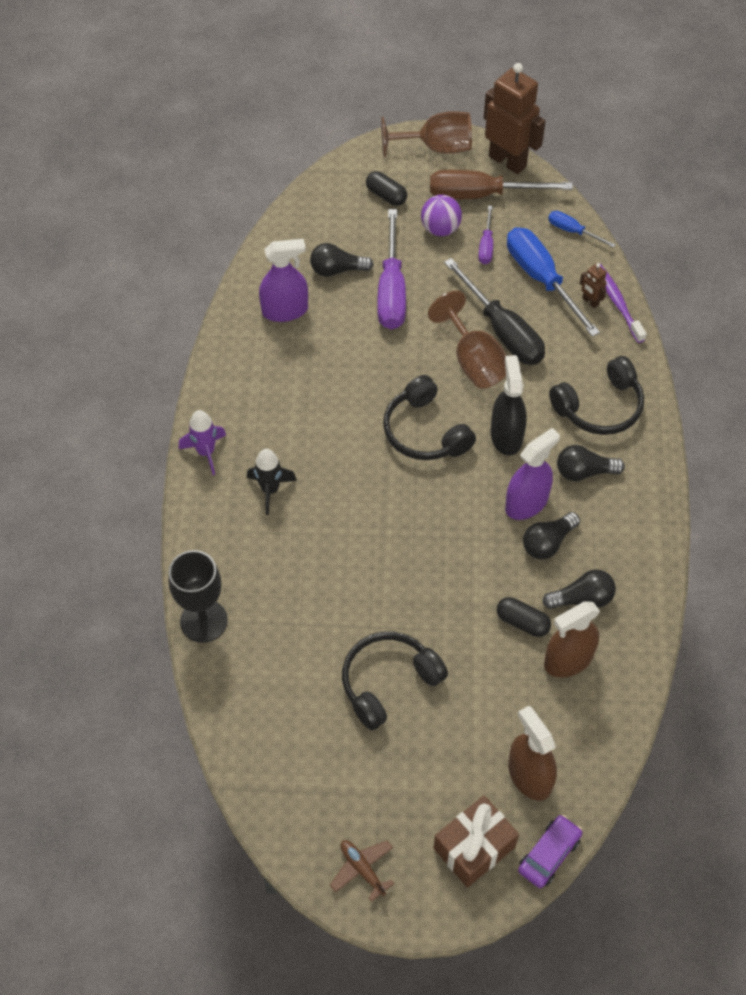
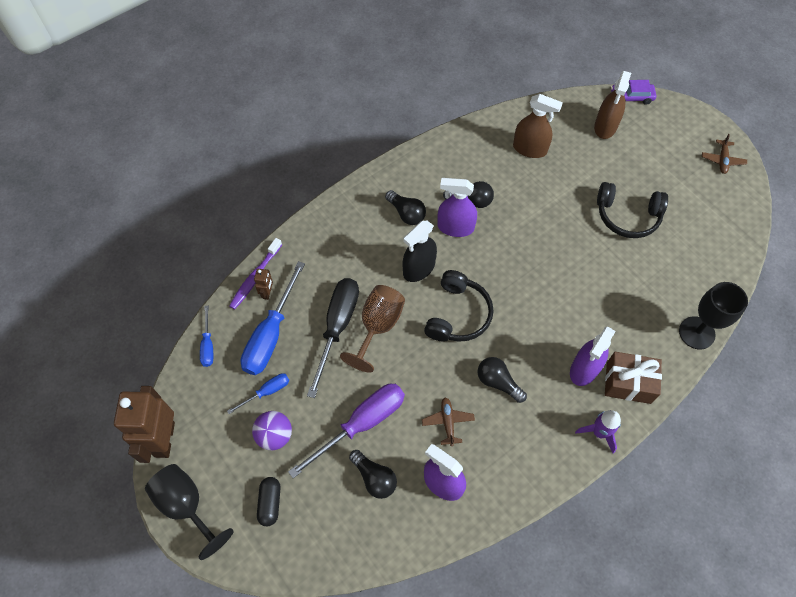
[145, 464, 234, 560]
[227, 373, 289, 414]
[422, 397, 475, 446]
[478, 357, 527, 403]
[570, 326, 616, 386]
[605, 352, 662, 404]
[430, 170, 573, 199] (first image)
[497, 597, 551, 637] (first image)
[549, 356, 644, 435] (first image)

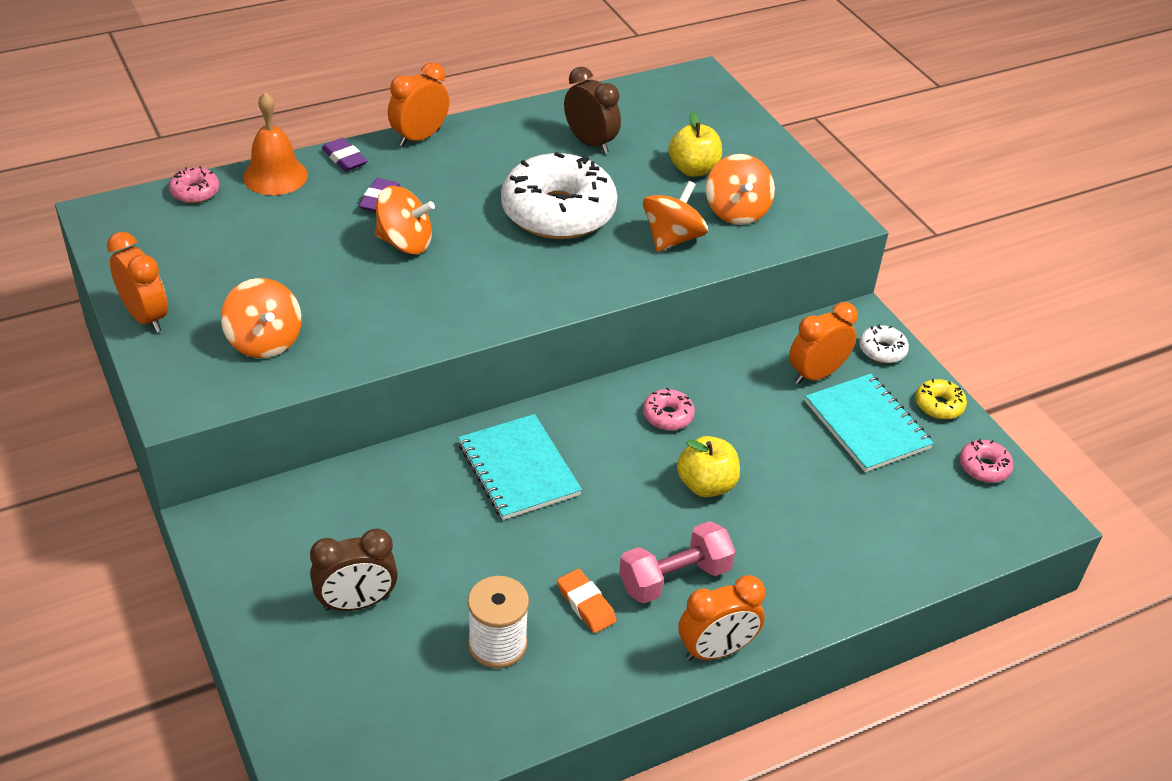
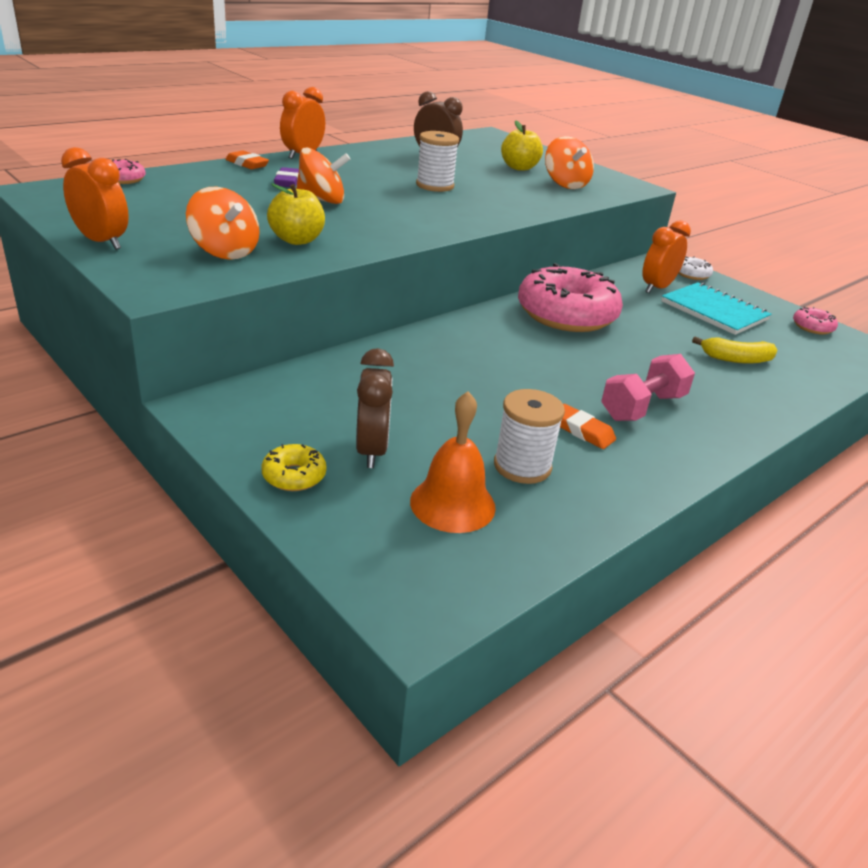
[225, 151, 269, 169]
[261, 444, 327, 491]
[267, 184, 325, 245]
[356, 348, 394, 468]
[410, 391, 496, 533]
[416, 131, 459, 192]
[518, 263, 623, 332]
[692, 336, 778, 364]
[458, 414, 582, 520] (first image)
[643, 181, 708, 252] (first image)
[679, 575, 765, 661] (first image)

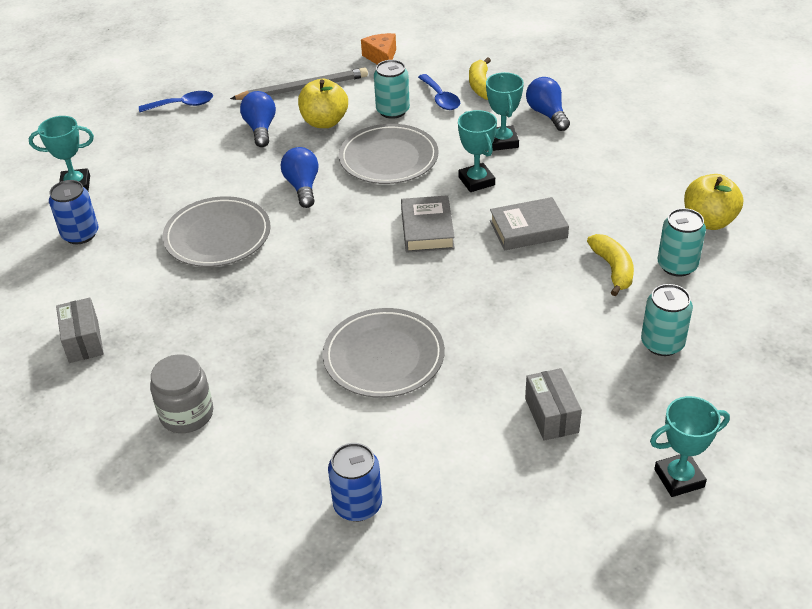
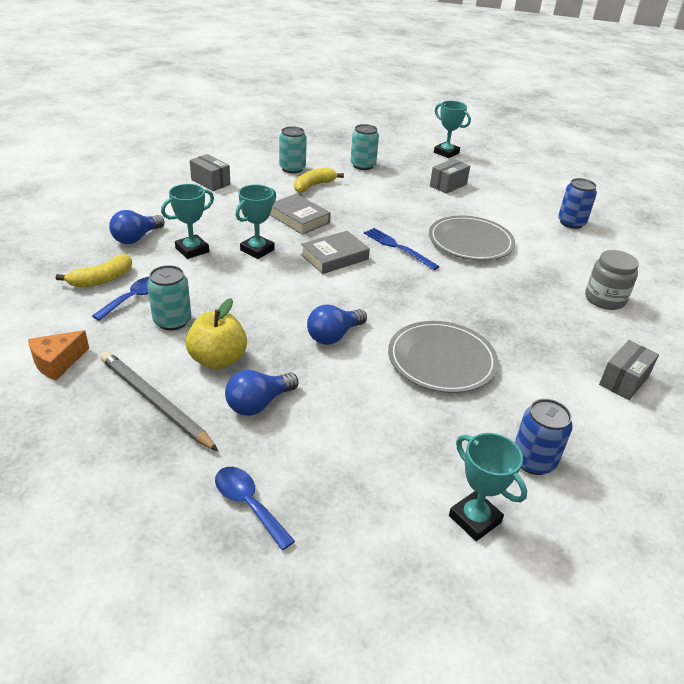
[190, 154, 231, 191]
[364, 228, 440, 270]
[339, 124, 439, 184] (first image)
[684, 174, 743, 230] (first image)

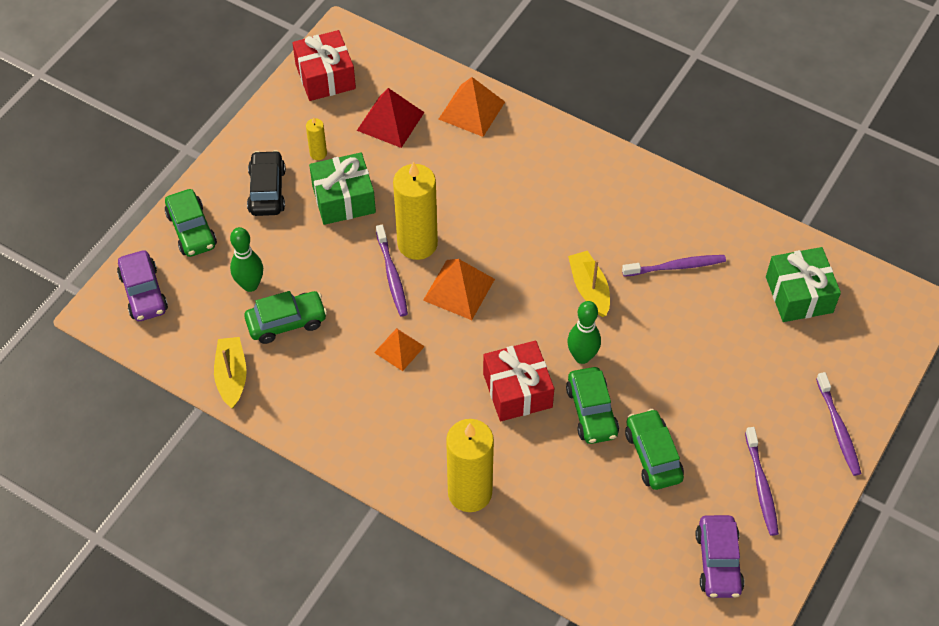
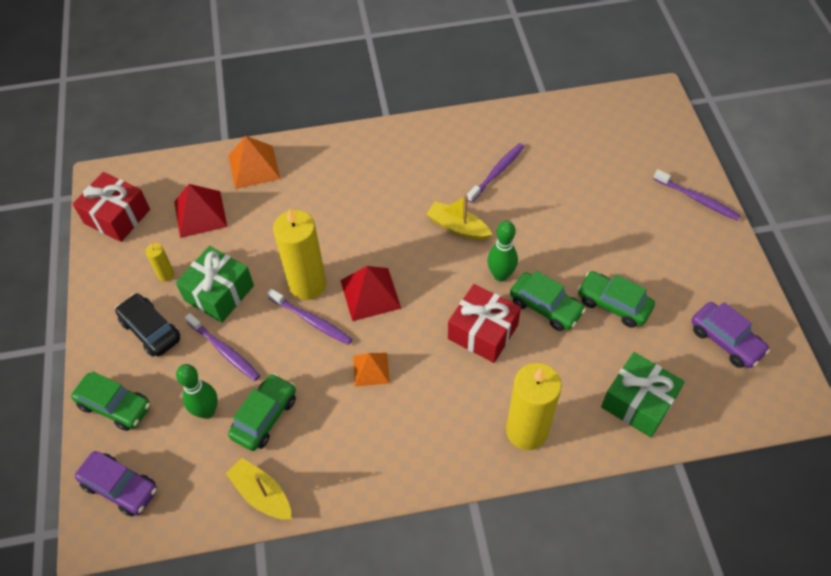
[185, 313, 260, 381]
[340, 266, 401, 321]
[601, 352, 685, 437]

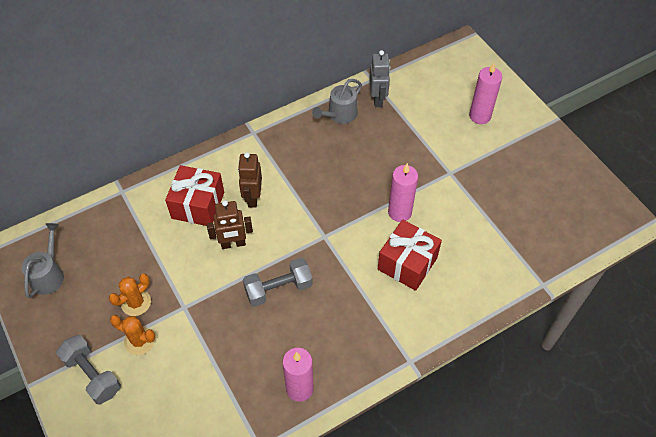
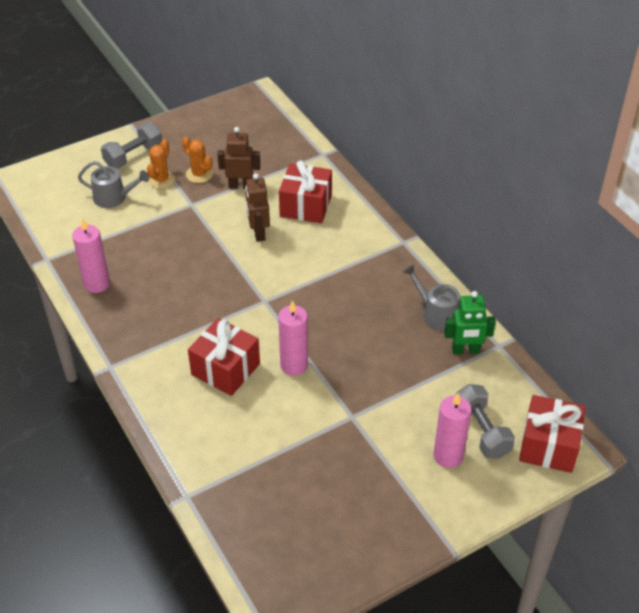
[78, 161, 149, 208]
[217, 127, 260, 189]
[445, 291, 496, 354]
[456, 384, 515, 459]
[519, 395, 585, 473]

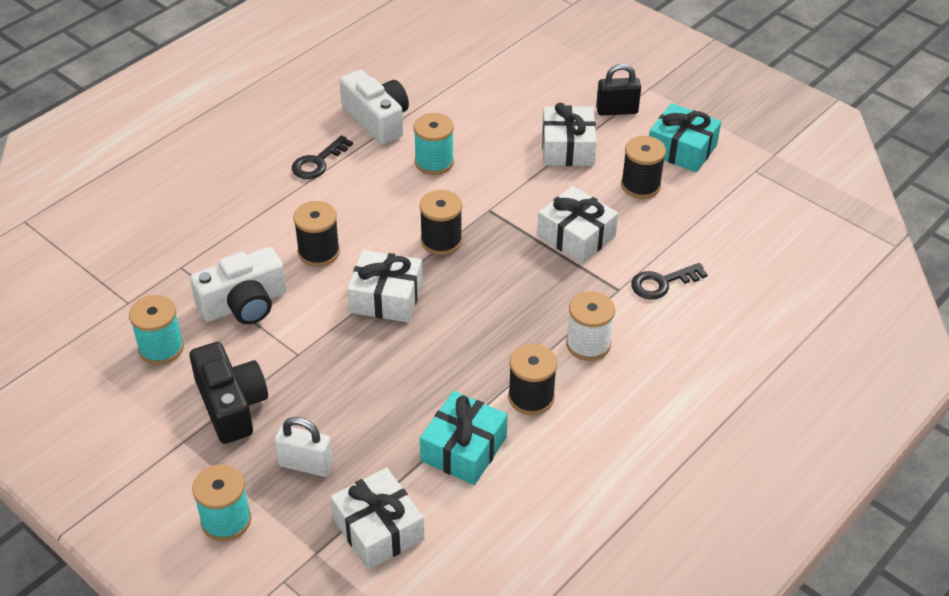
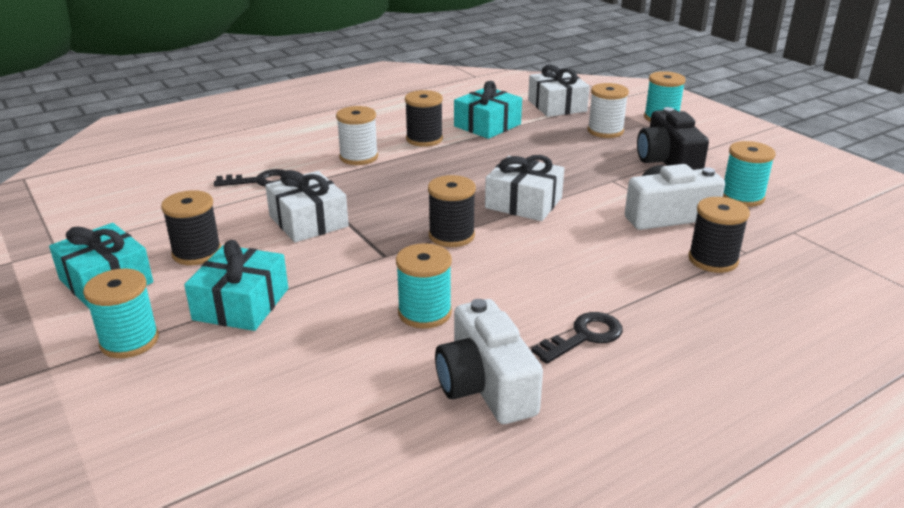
[83, 269, 159, 358]
[184, 240, 288, 331]
[587, 83, 629, 138]
[688, 197, 750, 273]

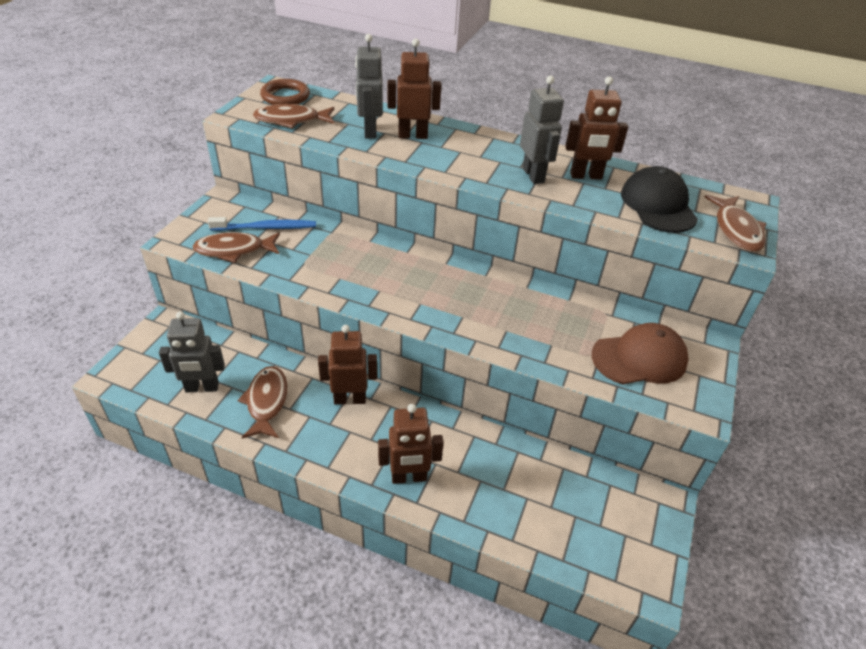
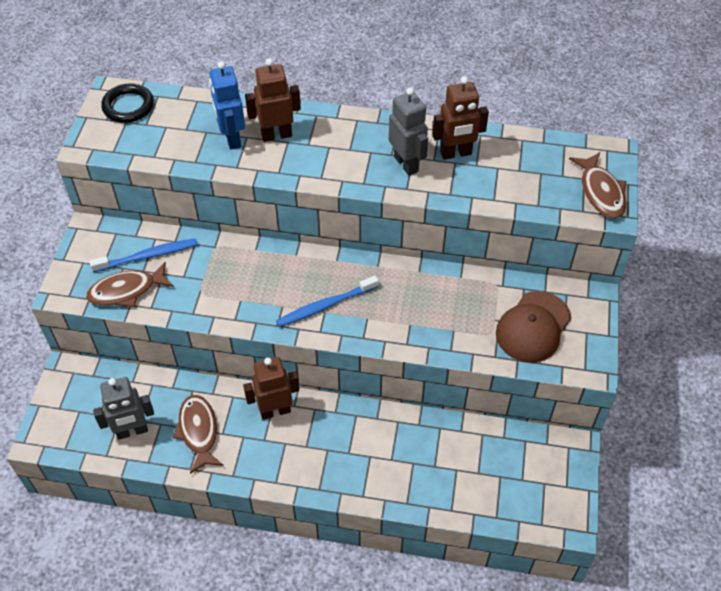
[101, 84, 154, 123]
[209, 61, 245, 150]
[276, 275, 379, 327]
[496, 291, 571, 363]
[253, 104, 334, 129] (first image)
[378, 404, 444, 484] (first image)
[621, 166, 698, 233] (first image)

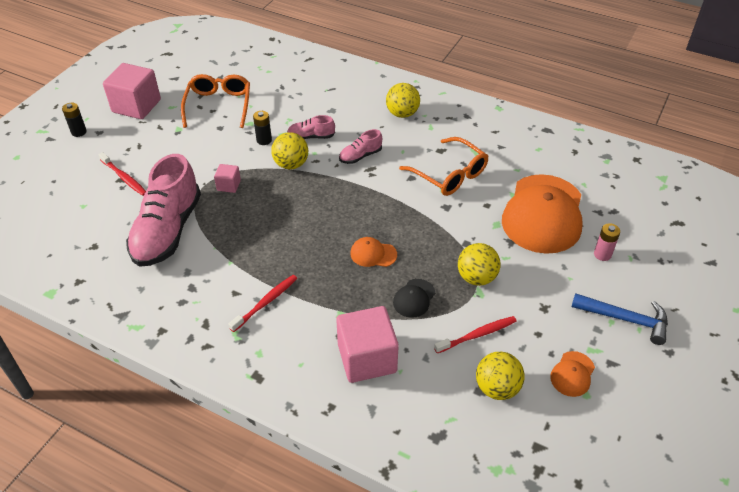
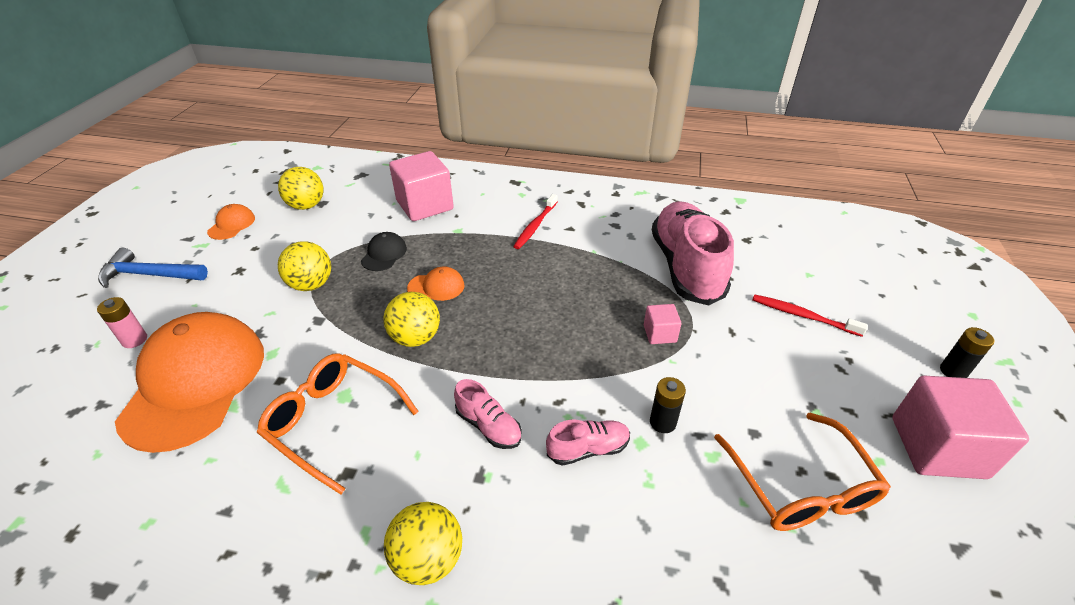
[383, 292, 440, 347]
[454, 379, 522, 449]
[434, 316, 517, 353] (first image)

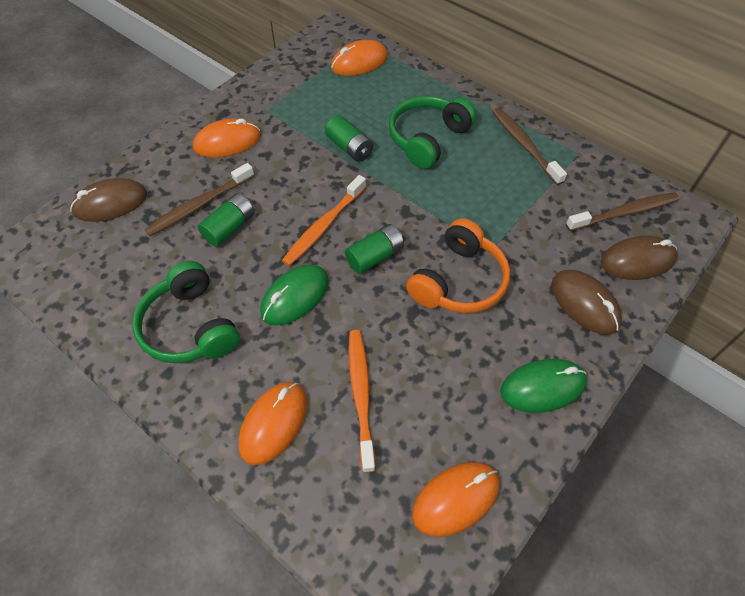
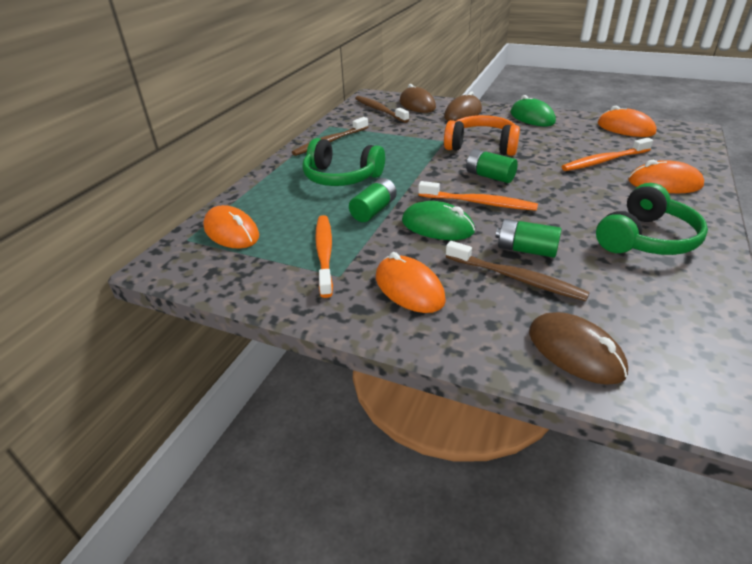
[315, 215, 333, 298]
[402, 201, 475, 240]

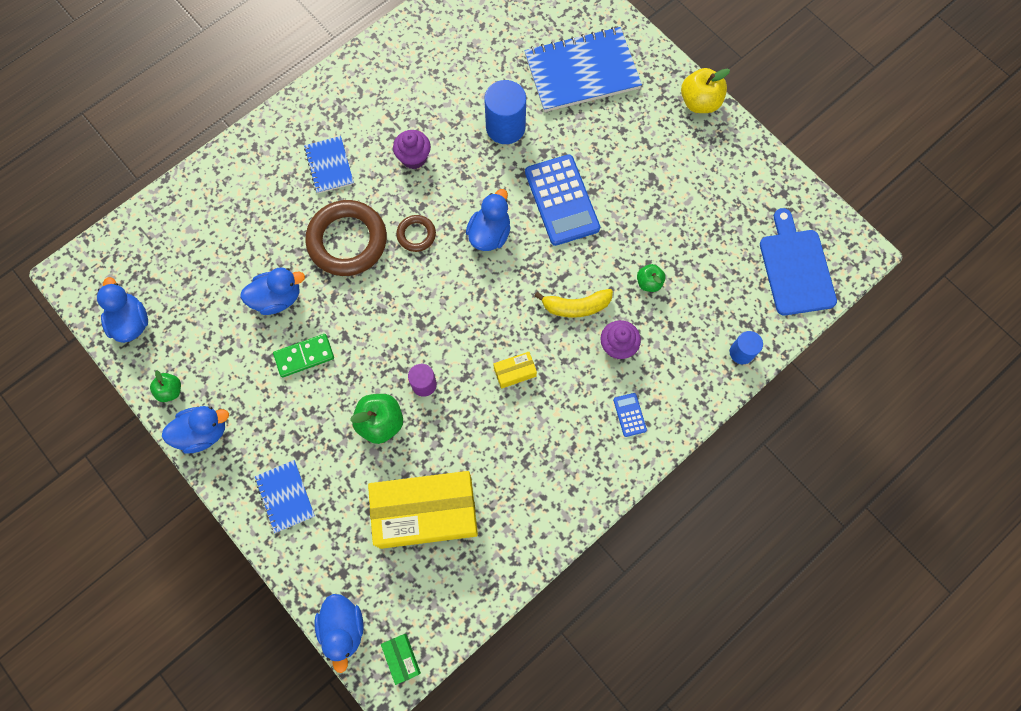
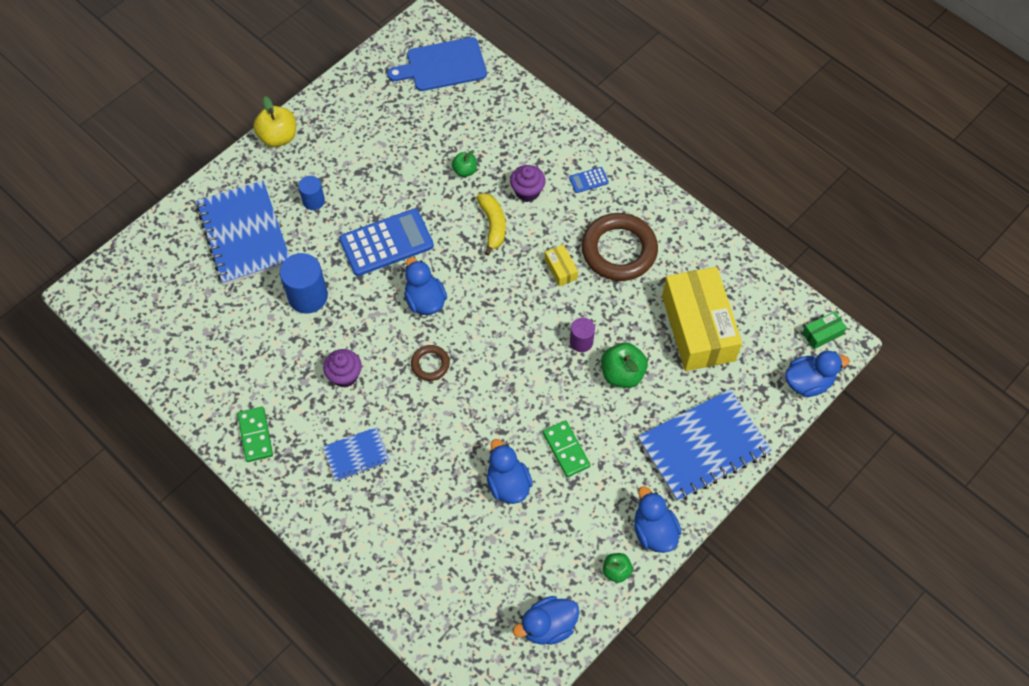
[237, 407, 273, 462]
[298, 176, 325, 210]
[404, 257, 447, 315]
[581, 213, 658, 281]
[638, 389, 772, 501]

